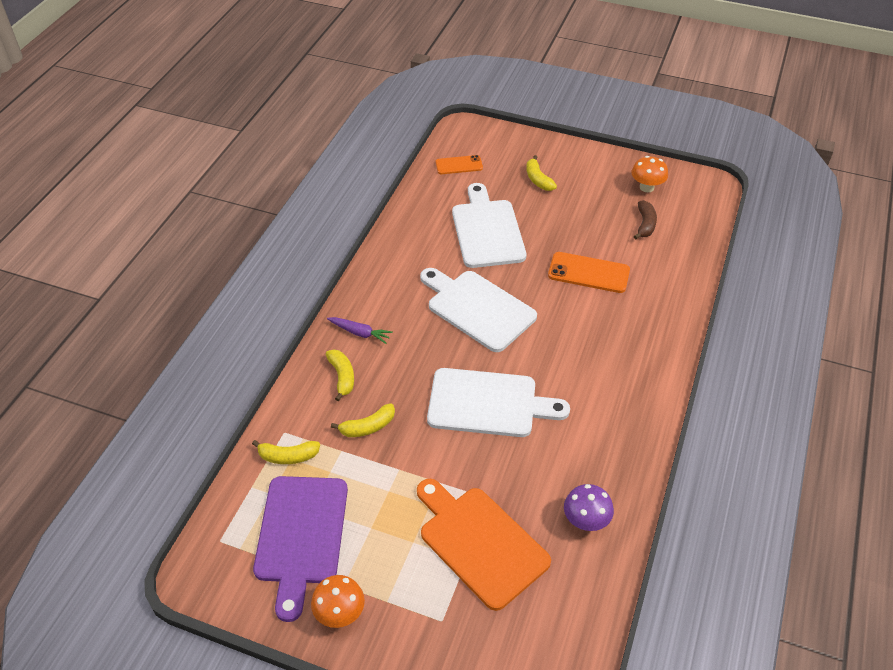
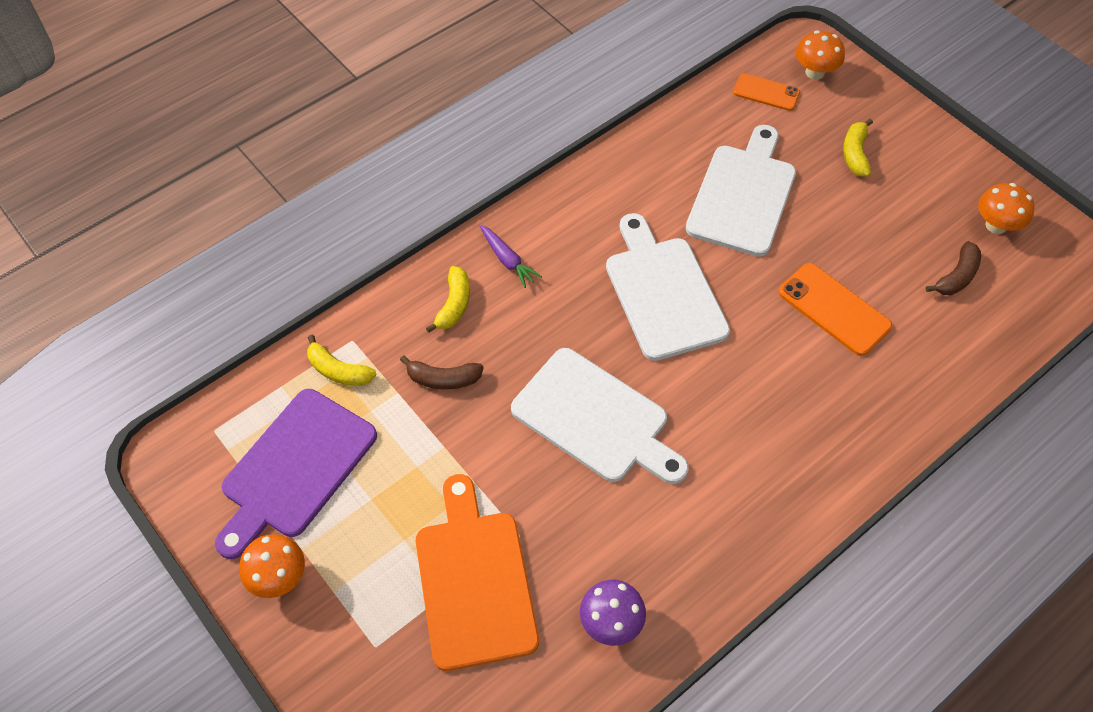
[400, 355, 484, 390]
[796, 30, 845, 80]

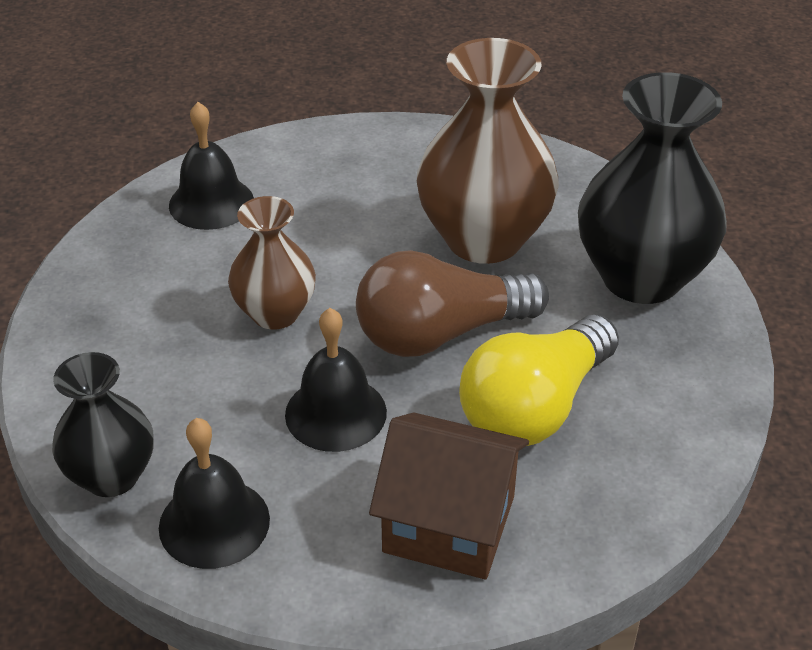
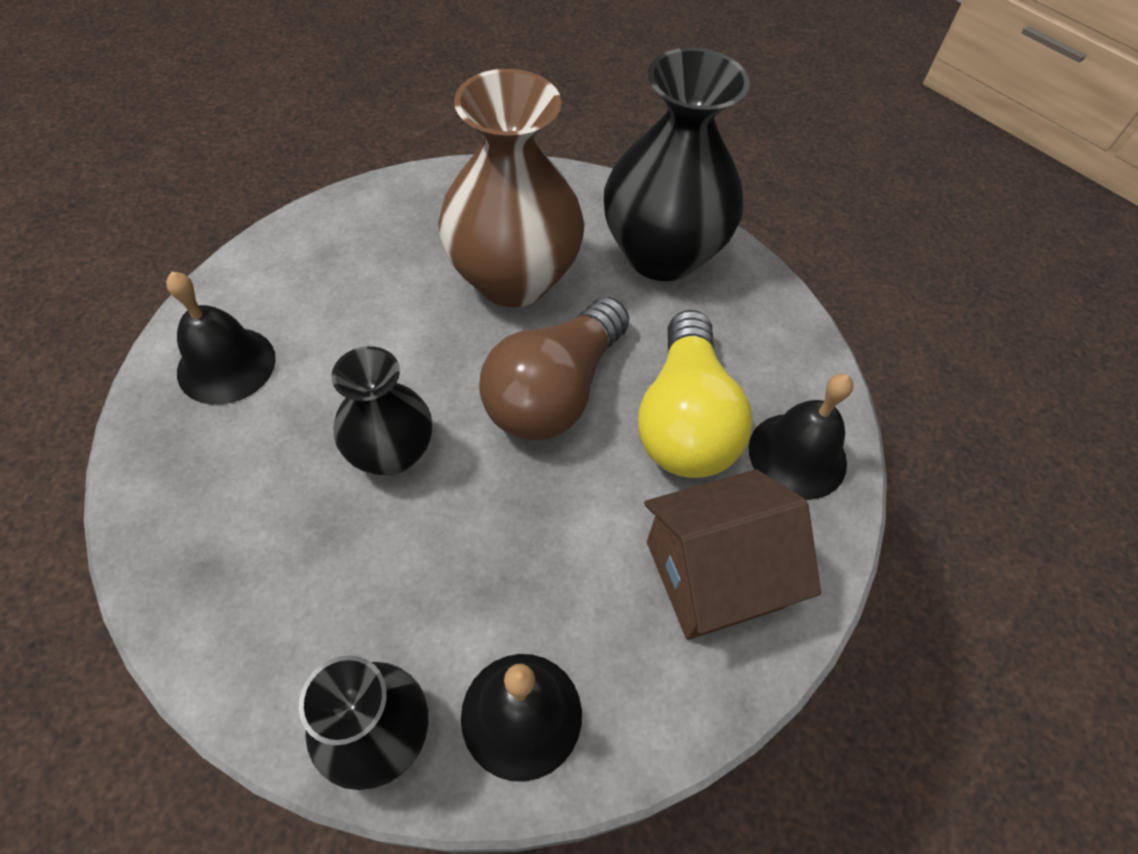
[331, 346, 432, 475]
[749, 374, 854, 500]

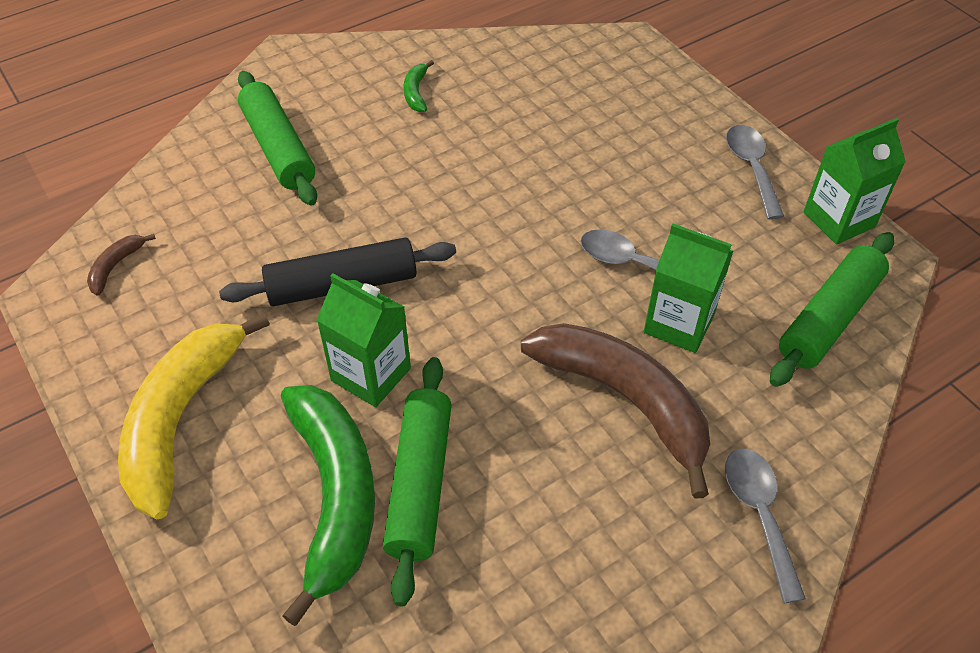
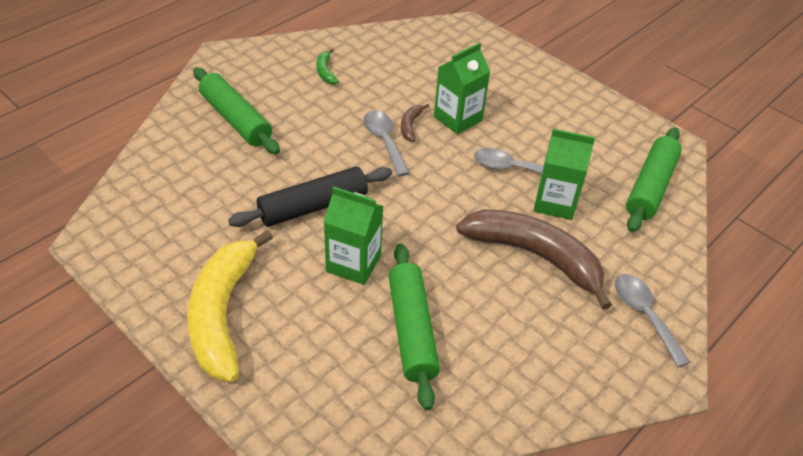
[363, 110, 410, 177]
[401, 104, 429, 142]
[434, 42, 491, 134]
[281, 385, 375, 626] (first image)

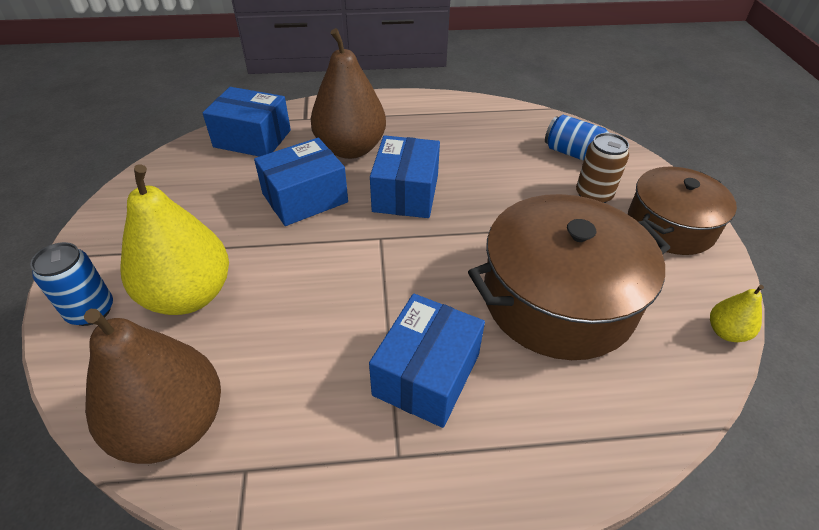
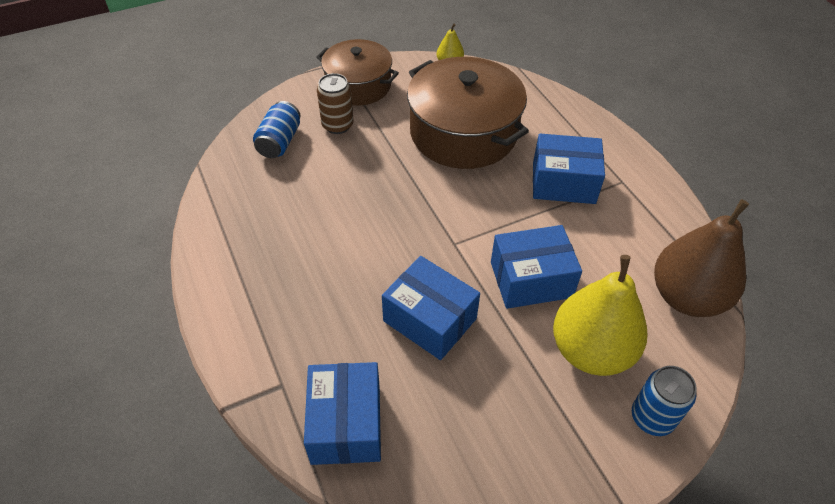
[491, 225, 582, 309]
[311, 28, 386, 159] (first image)

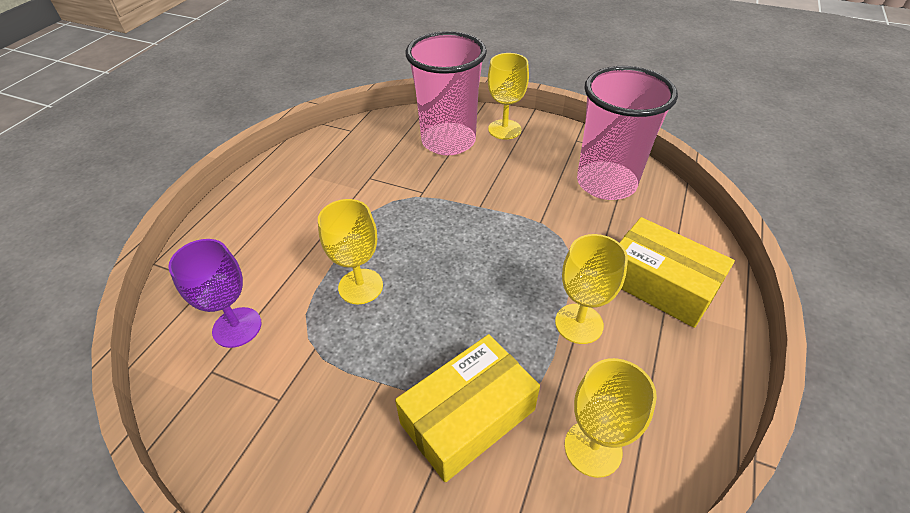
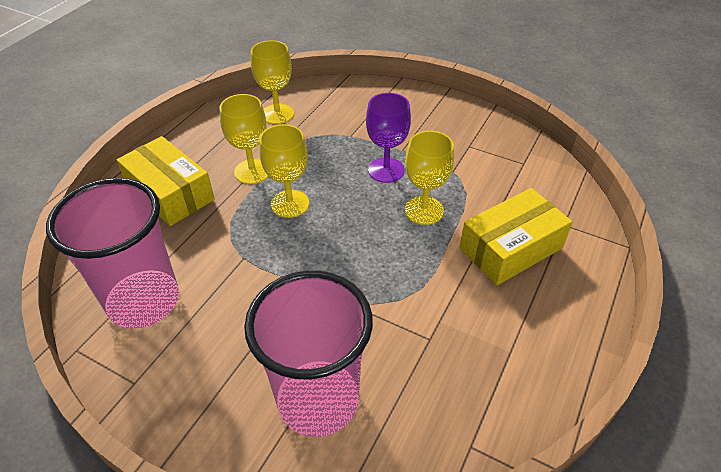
[259, 124, 309, 218]
[366, 93, 411, 183]
[460, 188, 573, 285]

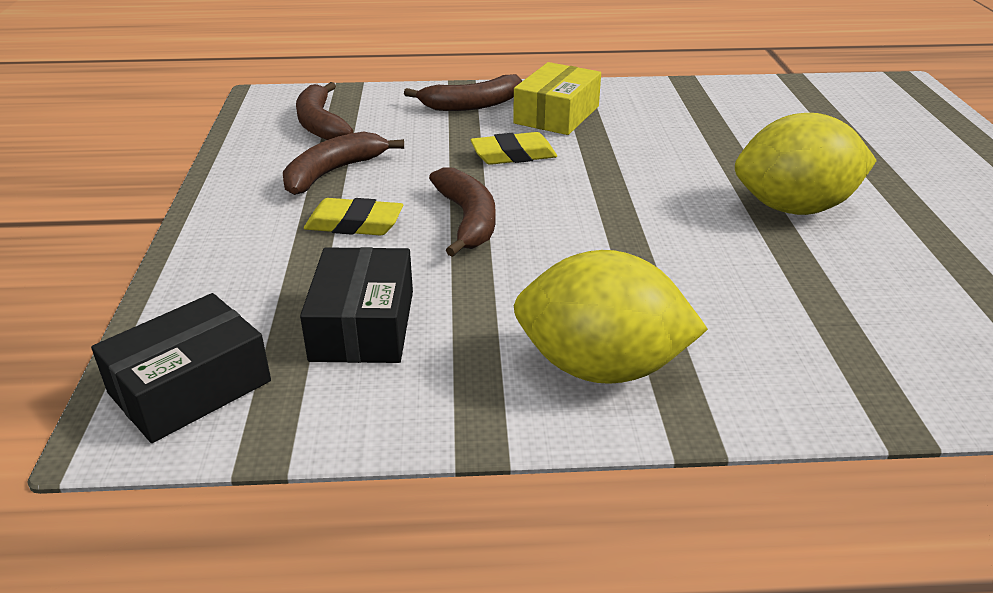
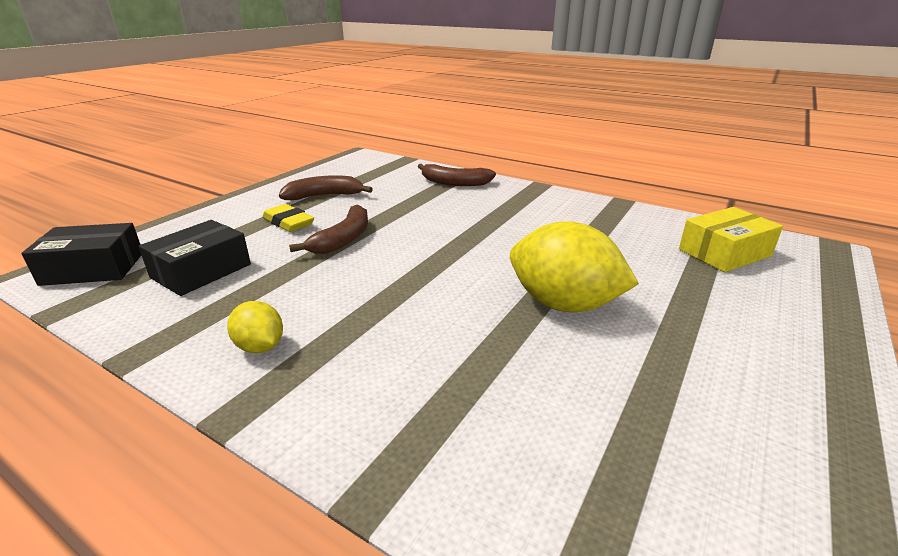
[227, 301, 283, 353]
[679, 207, 783, 272]
[296, 82, 353, 140] (first image)
[471, 132, 557, 165] (first image)

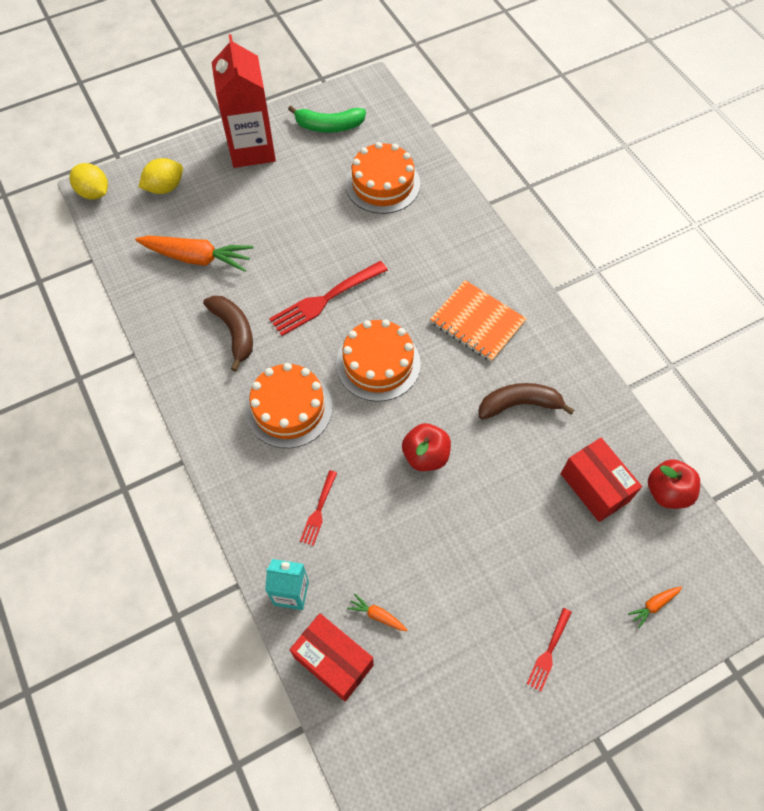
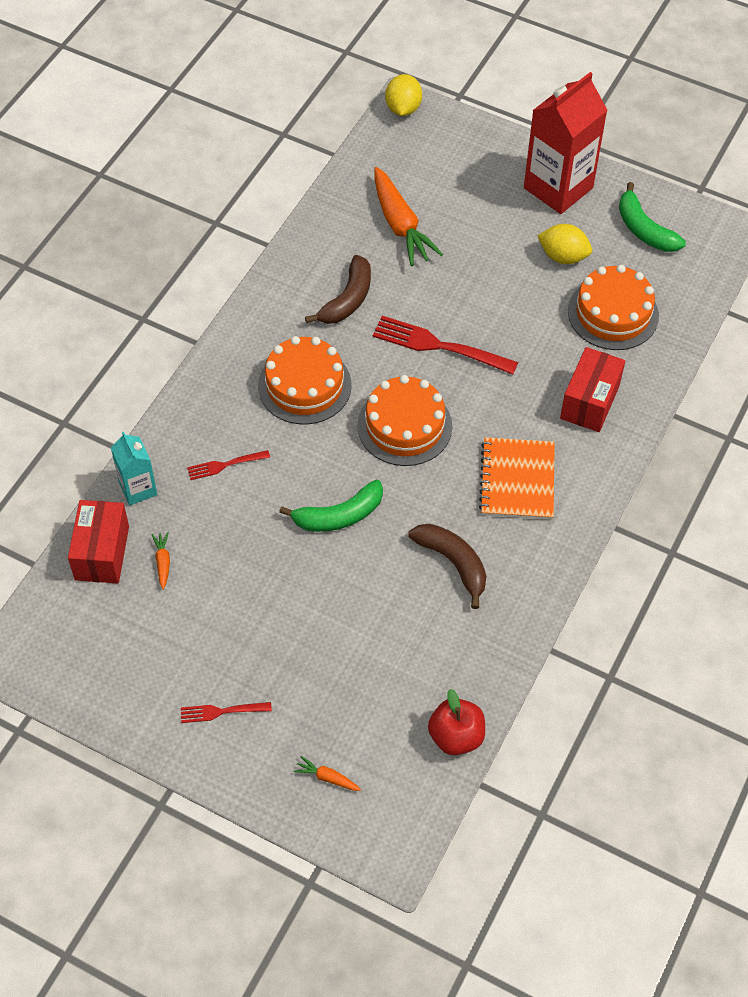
[279, 480, 383, 532]
[537, 224, 592, 264]
[560, 347, 625, 432]

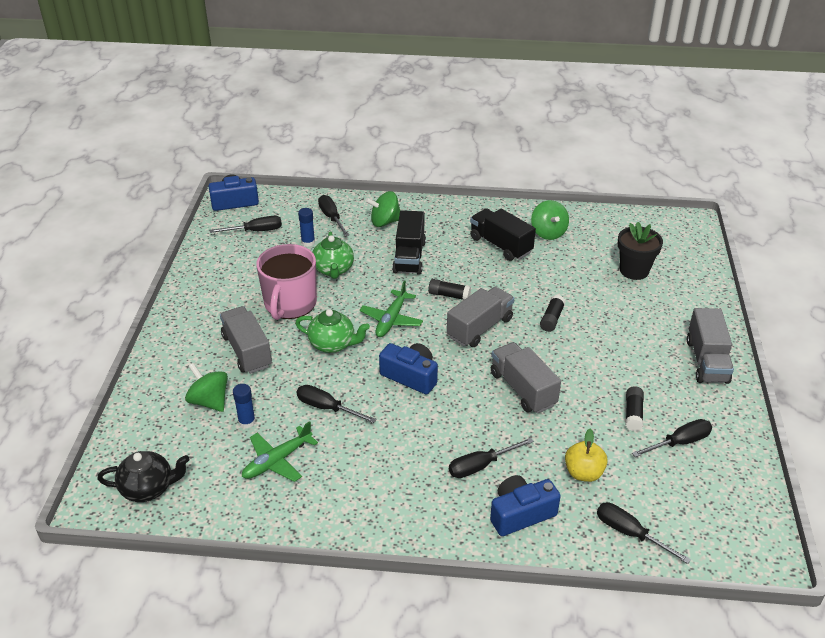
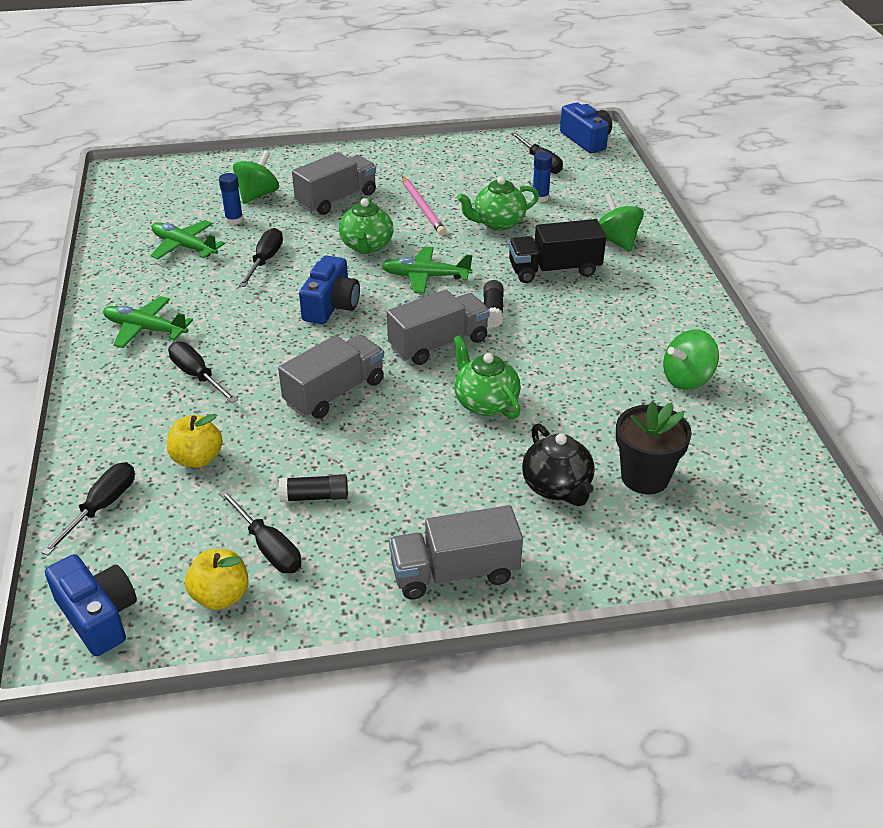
[45, 554, 137, 656]
[103, 296, 193, 348]
[185, 549, 249, 610]
[387, 290, 490, 365]
[402, 176, 446, 235]
[453, 335, 521, 419]
[522, 424, 595, 506]
[318, 195, 349, 237] (first image)
[470, 208, 536, 261] (first image)

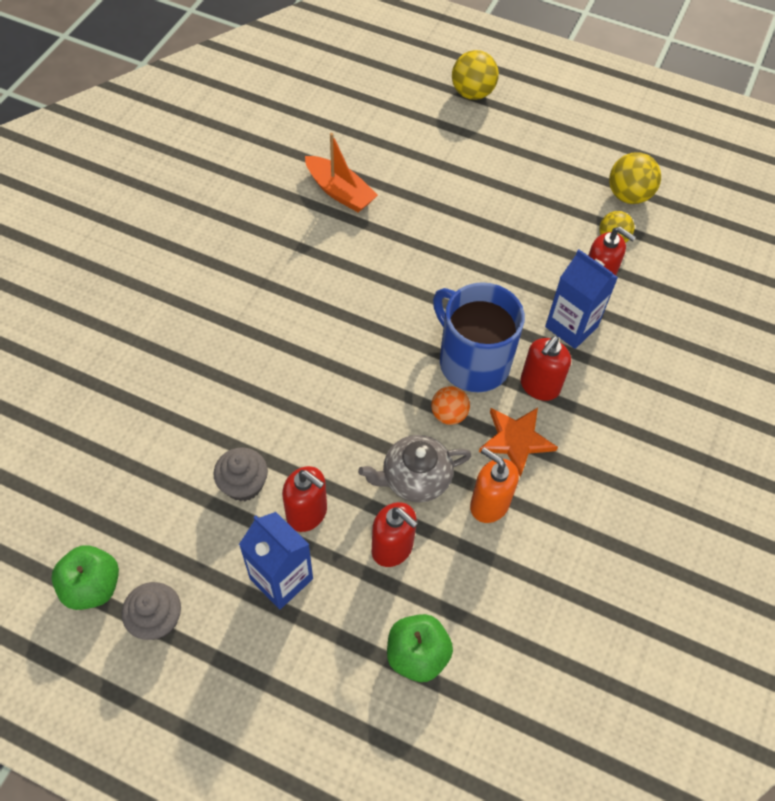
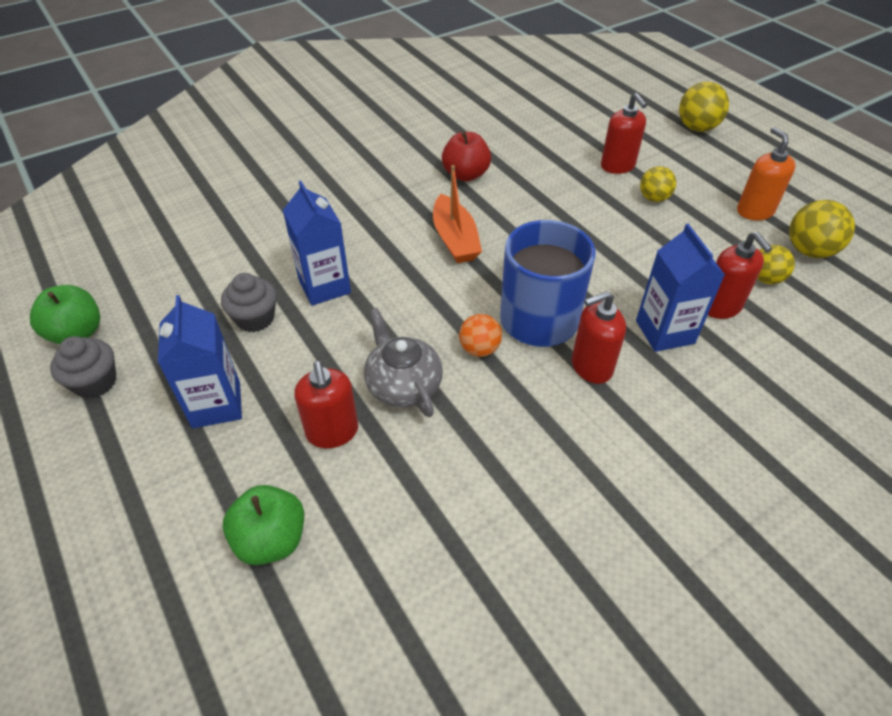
[283, 181, 351, 306]
[364, 308, 443, 417]
[433, 165, 482, 263]
[442, 131, 491, 182]
[601, 93, 647, 174]
[640, 166, 676, 202]
[737, 127, 795, 220]
[479, 408, 558, 477] (first image)

